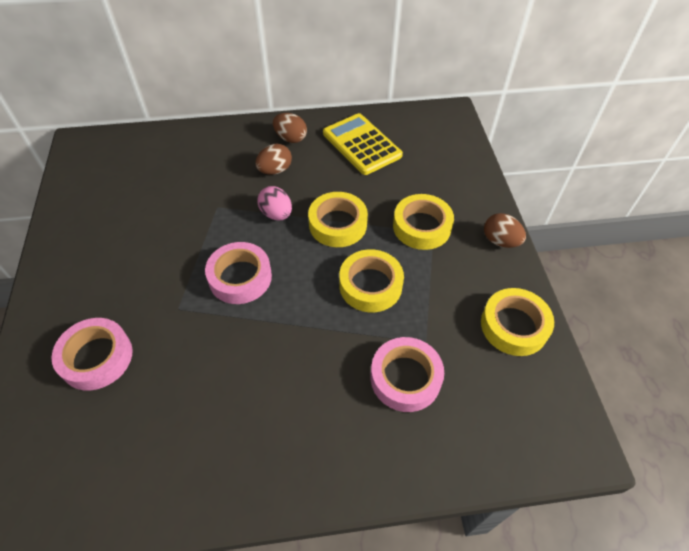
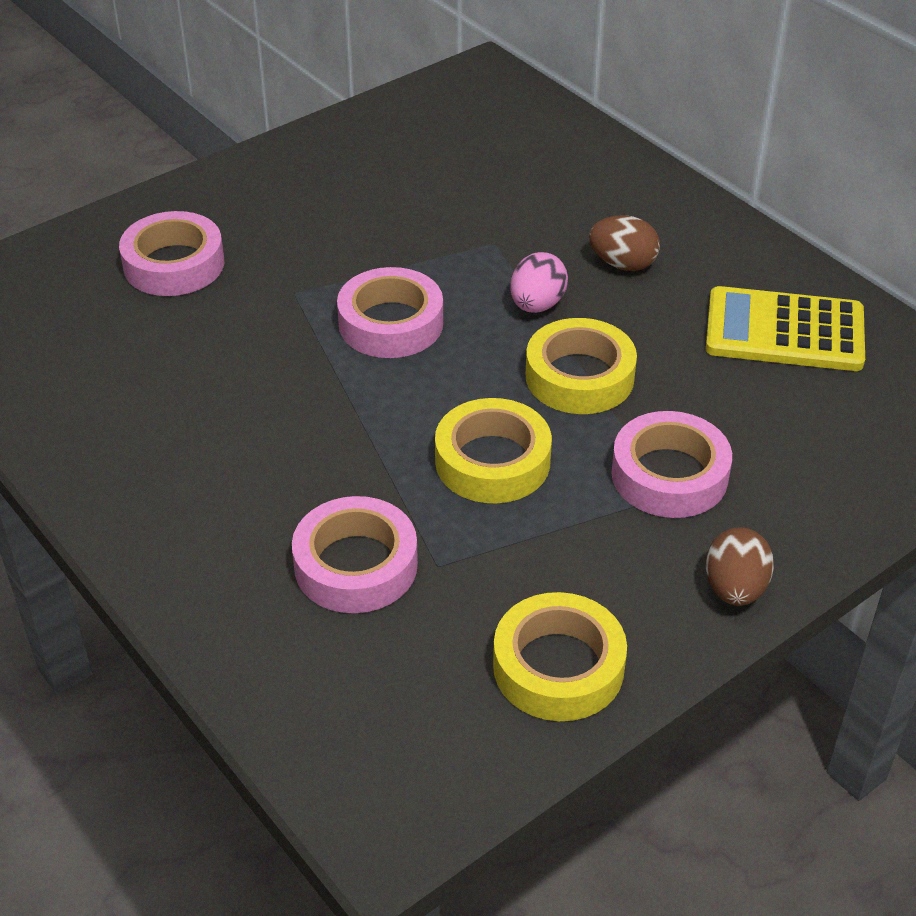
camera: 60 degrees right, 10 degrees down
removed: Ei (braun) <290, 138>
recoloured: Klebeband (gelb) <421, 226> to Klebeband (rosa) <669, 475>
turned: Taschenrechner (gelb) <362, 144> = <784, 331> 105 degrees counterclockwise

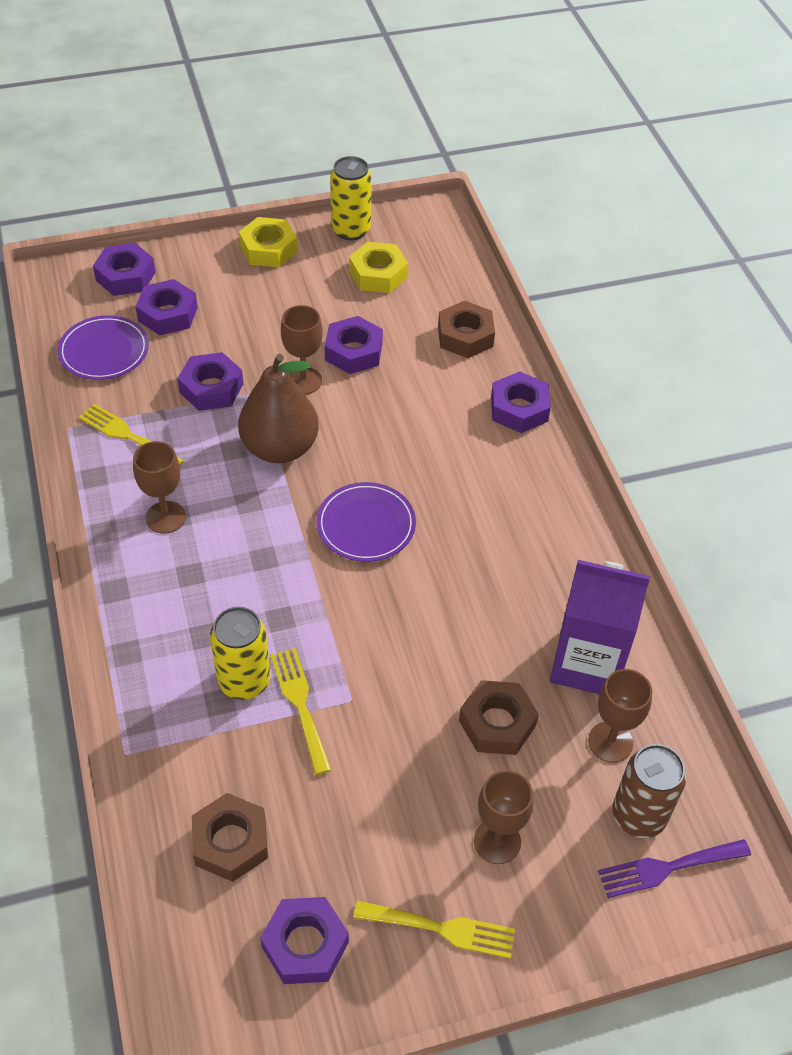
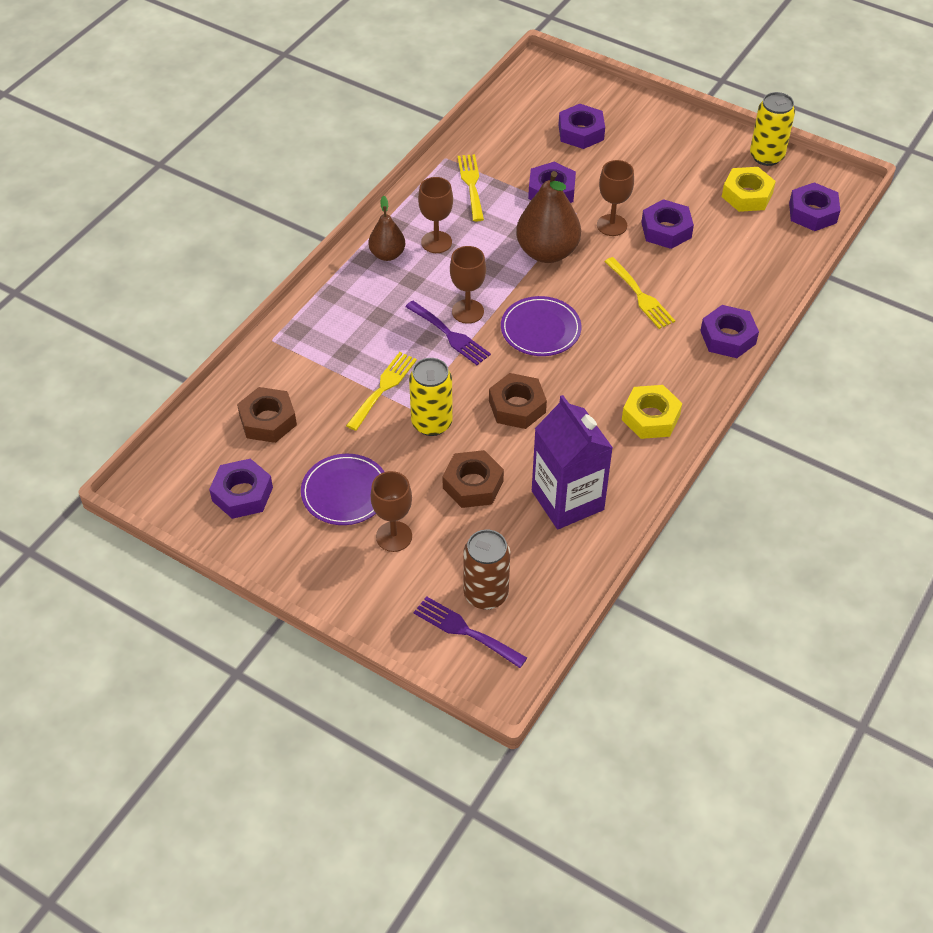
camera: 50 degrees right, 0 degrees up
added: Birne (braun) <387, 254>; Gabel (lila) <450, 335>
moved: Teller (lila) <104, 351> to <345, 492>; Dose (gelb) <244, 681> to <432, 423>; Kelch (braun) <610, 742> to <467, 311>; Sechskantmutter (braun) <465, 336> to <517, 406>; Gabel (gelb) <442, 929> to <640, 296>; Sechskantmutter (gelb) <268, 249> to <650, 417>; Sechskantmutter (lila) <125, 276> to <812, 213>

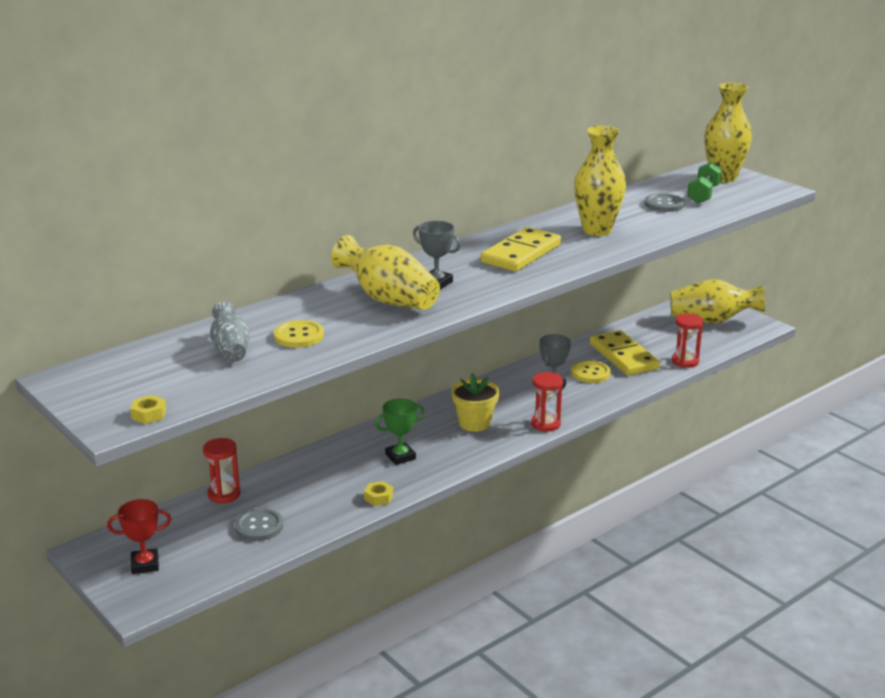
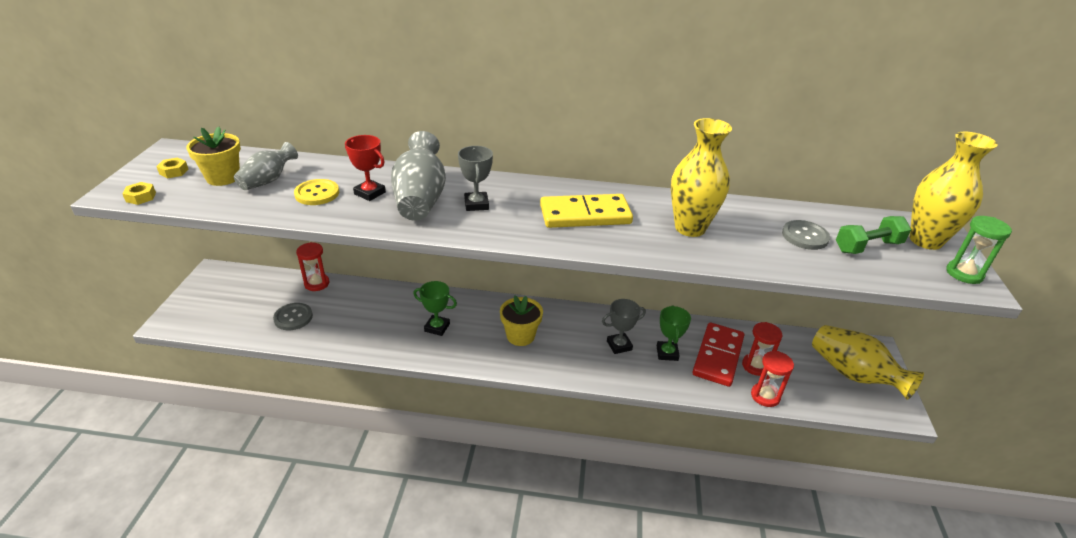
camera: 45 degrees right, 10 degrees up
added: Blumentopf (gelb) <223, 177>; Sanduhr (grün) <964, 274>
moved: Sechskantmutter (gelb) <378, 497> to <174, 171>; Pokal (rot) <145, 564> to <370, 193>; Sanduhr (rot) <545, 424> to <755, 366>
replaced: Knopf (gelb) <590, 373> to Pokal (grün) <667, 353>
recoloured: Vase (gelb) <388, 299> to Vase (grau) <420, 199>; Dominostein (gelb) <623, 356> to Dominostein (rot) <717, 356>

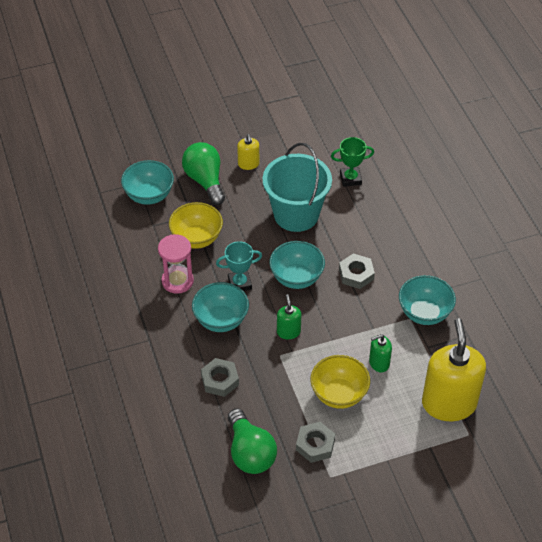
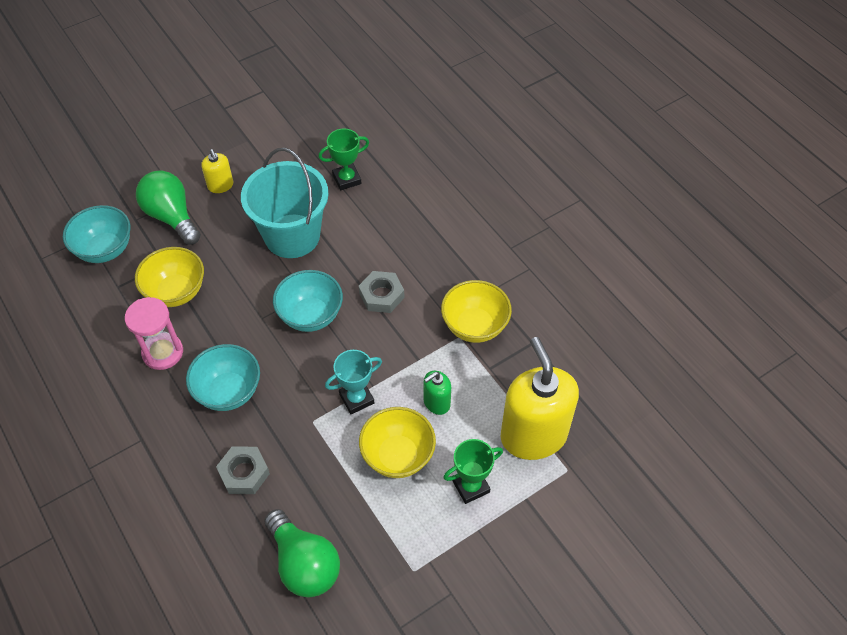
camera: 15 degrees left, 5 degrees up
removed: Seifenspender (grün) <288, 332>; Sechskantmutter (grau) <315, 445>
added: Pokal (grün) <471, 486>
moved: Pokal (türkis) <239, 283> to <356, 398>
recoloured: Schüssel (türkis) <424, 313> to Schüssel (gelb) <474, 326>

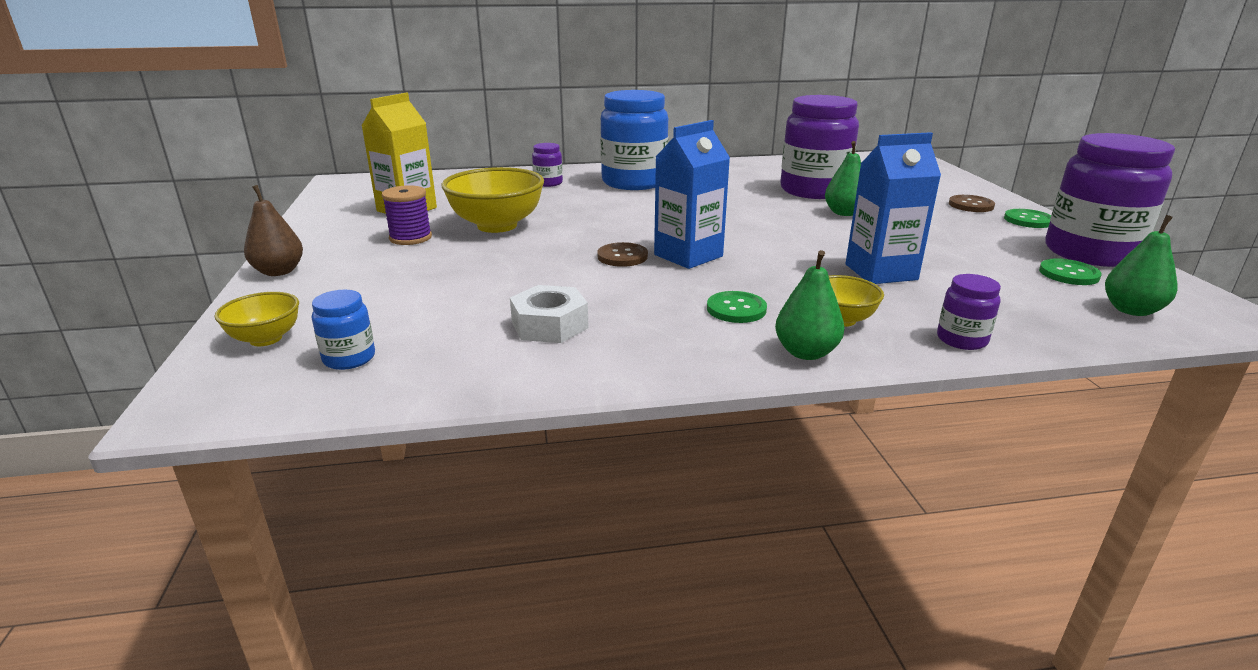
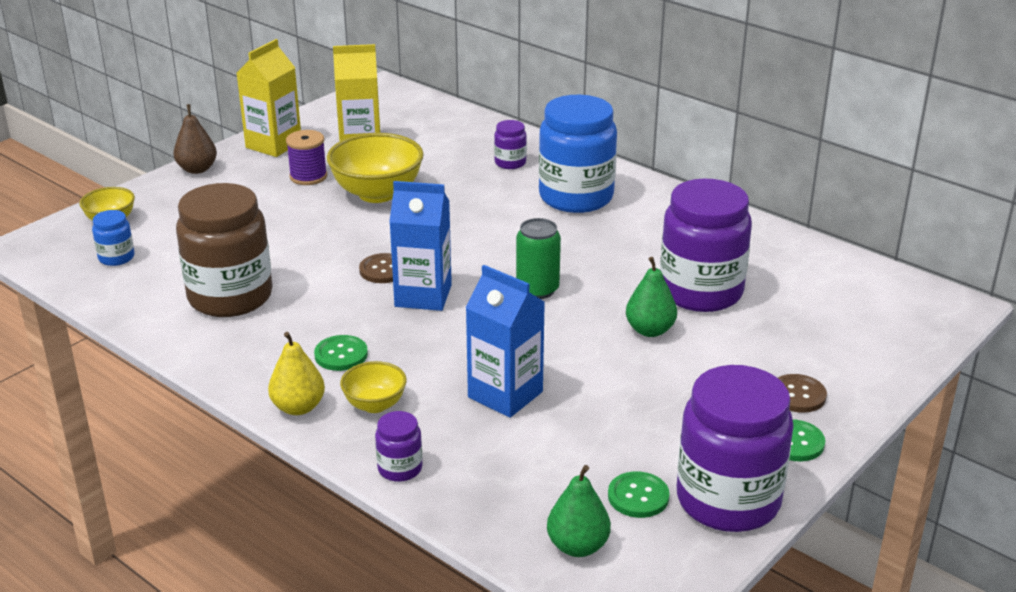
camera: 50 degrees right, 5 degrees up
added: Getränkekarton (gelb) <273, 145>; Dose (grün) <537, 290>
replaced: Sechskantmutter (weiß) <550, 325> to Einmachglas (braun) <230, 297>
recoloured: Birne (grün) <806, 352> to Birne (gelb) <298, 407>

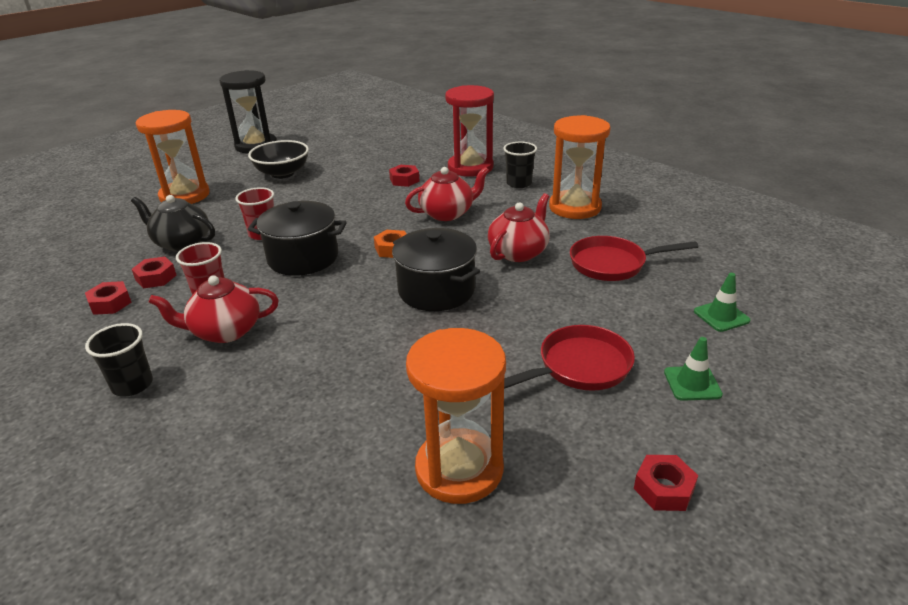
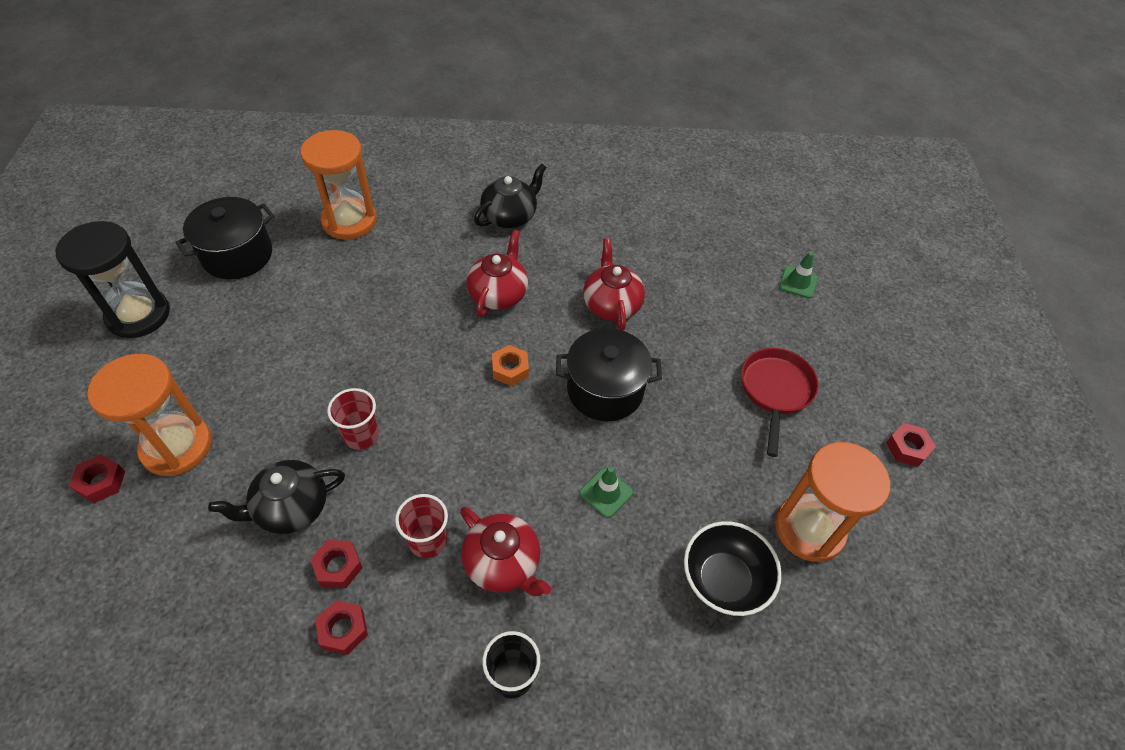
camera: 50 degrees left, 20 degrees up
removed: Sanduhr (rot) <470, 167>; Pfanne (rot) <612, 264>
moved: Sechskantmutter (rot) <404, 180> to <101, 482>; Kochtopf (schwarz) <303, 258> to <237, 255>; Sanduhr (orange) <575, 207> to <349, 221>; Leitkegel (grün) <692, 383> to <606, 493>; Schüssel (schwarz) <282, 173> to <724, 580>
replaced: Becher (schwarz) <519, 183> to Teekanne (schwarz) <510, 216>
turned: Teekanne (rot) <225, 331> = <503, 563> 75 degrees counterclockwise

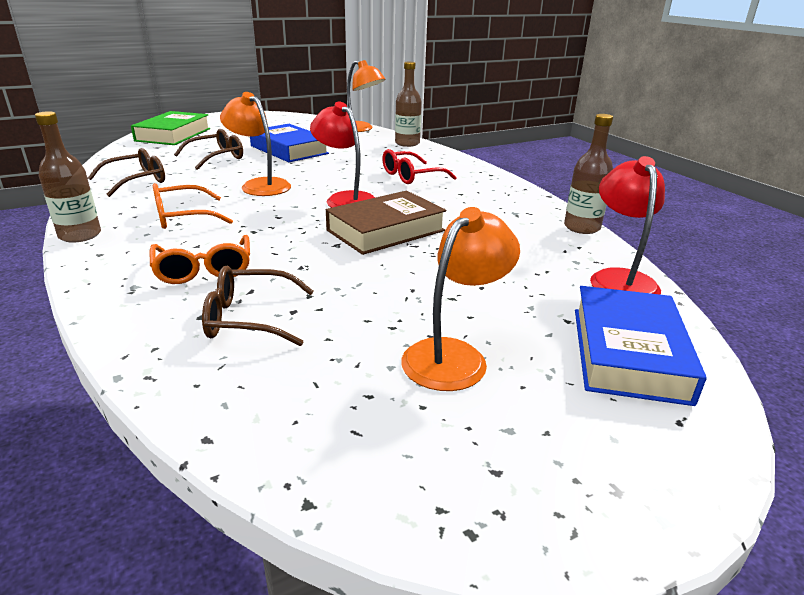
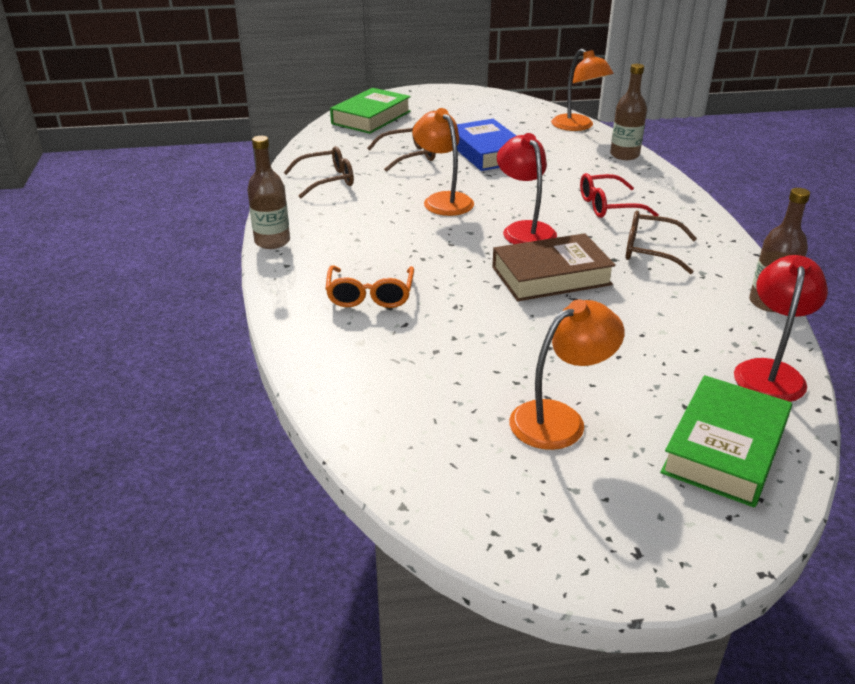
camera: 20 degrees right, 5 degrees up
removed: Brille (orange) <183, 217>
moved: Brille (braun) <249, 318> to <650, 251>
recoloured: Buch (blau) <628, 353> to Buch (grün) <724, 448>

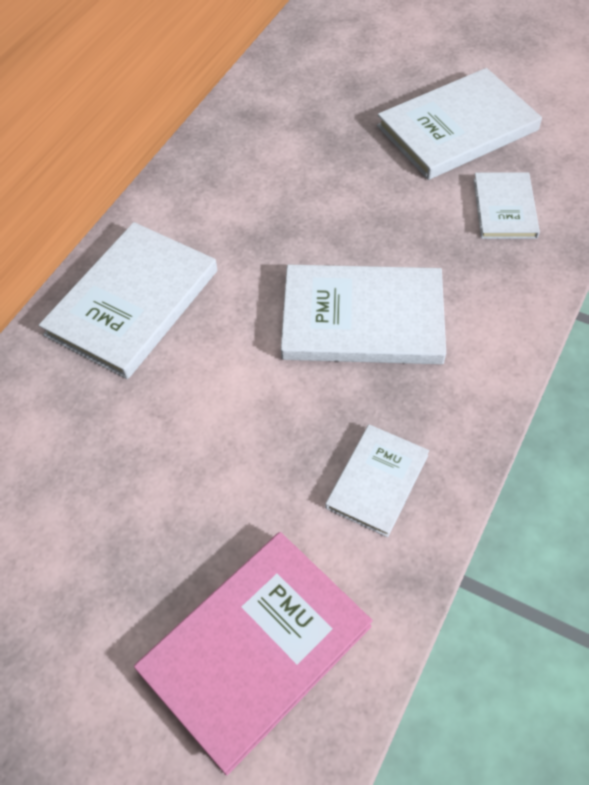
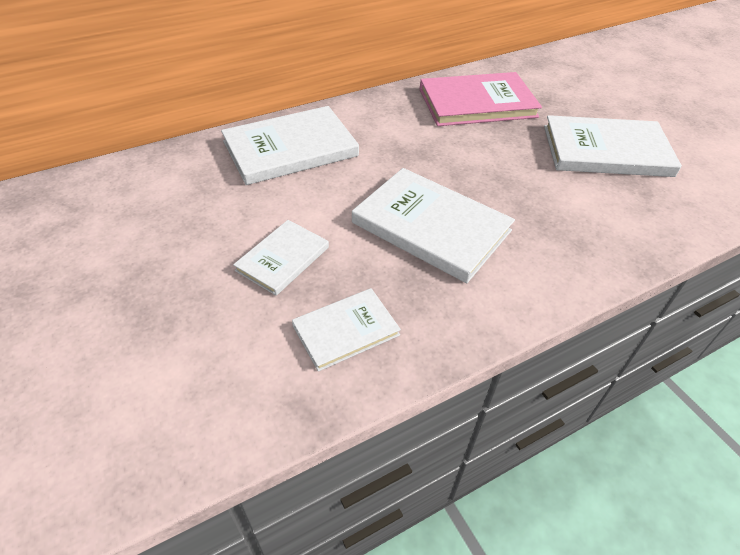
camera: 30 degrees right, 10 degrees down
moved: Buch (weiß) <505, 208> to <283, 259>; Buch (rosa) <255, 648> to <477, 103>

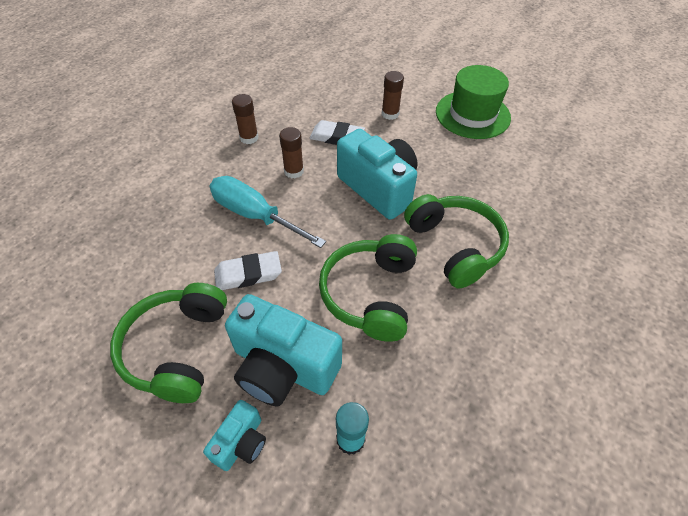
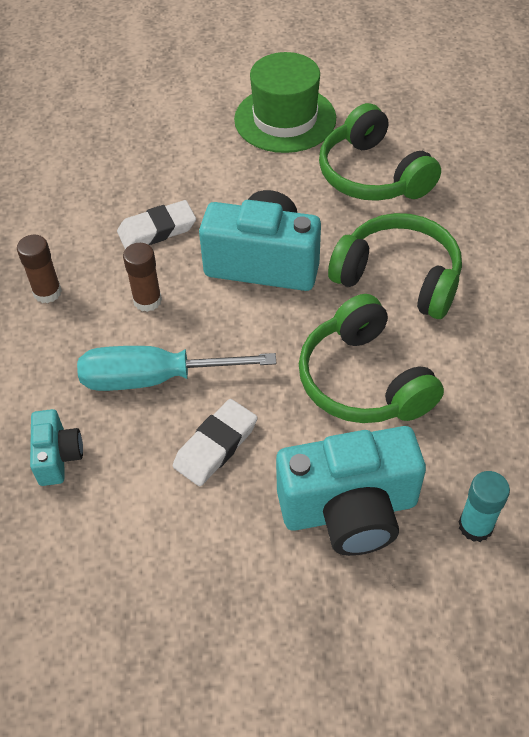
camera: 35 degrees left, 0 degrees up
removed: Klebestift (braun) <390, 114>
moved: Kamera (türkis) <241, 443> to <58, 456>; Kopfhörer (grün) <177, 348> to <372, 175>

